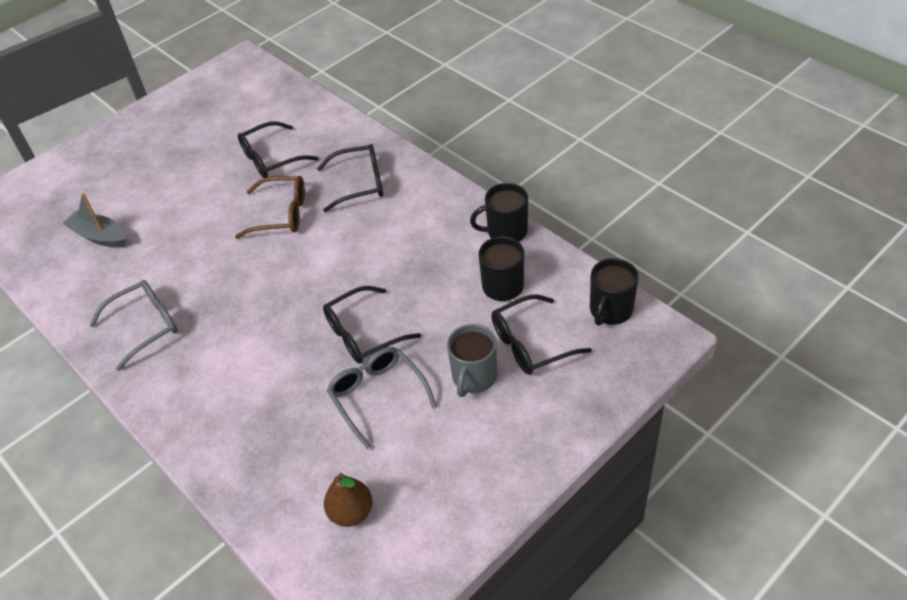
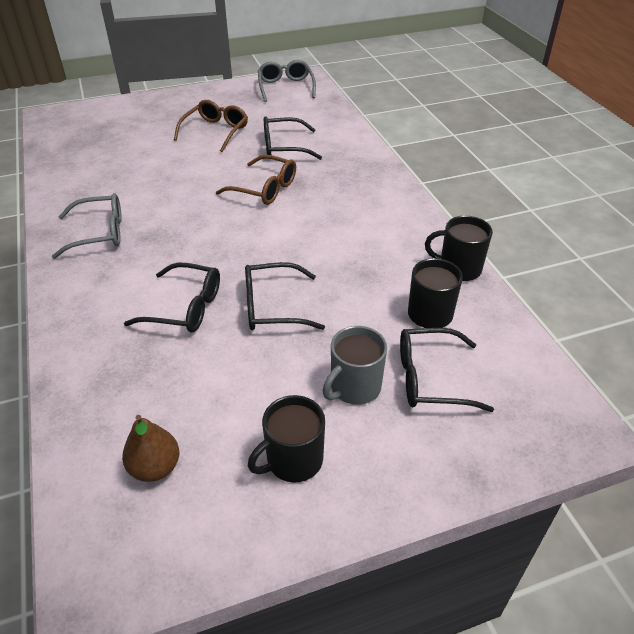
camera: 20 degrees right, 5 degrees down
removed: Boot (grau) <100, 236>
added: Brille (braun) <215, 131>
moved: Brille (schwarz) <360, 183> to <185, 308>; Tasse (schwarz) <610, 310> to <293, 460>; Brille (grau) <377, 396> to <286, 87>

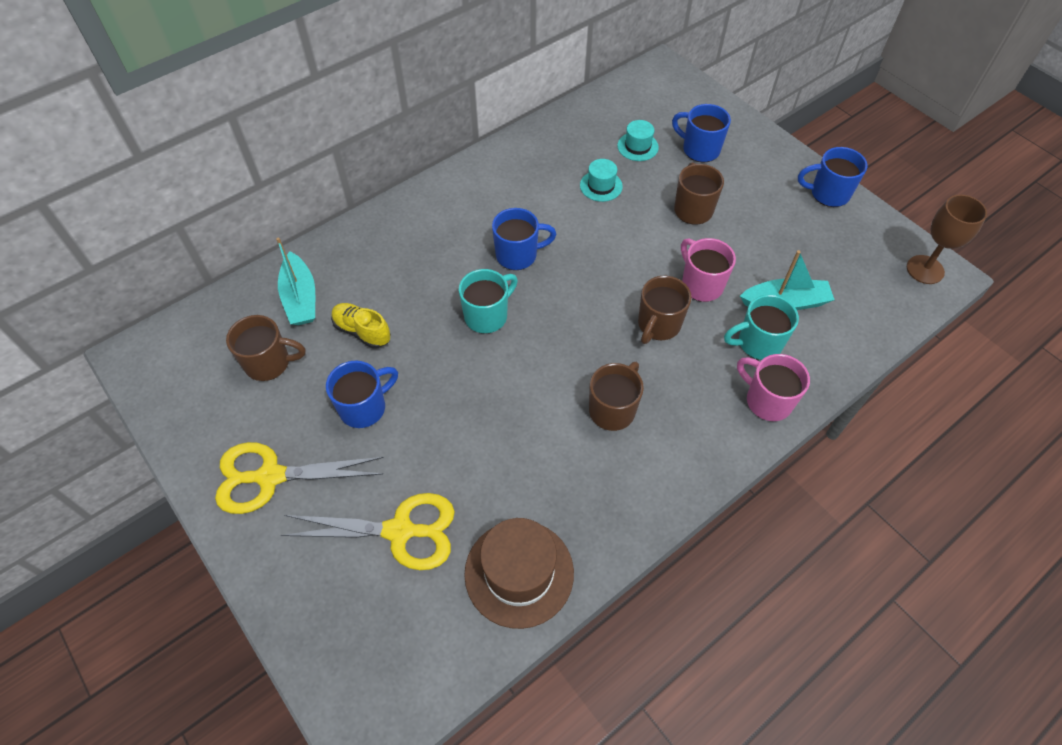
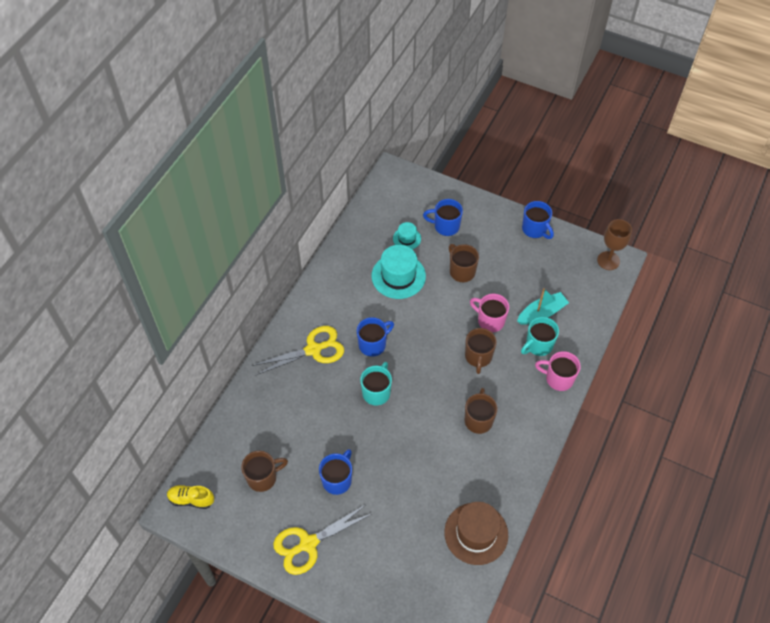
camera: 25 degrees left, 0 degrees up
removed: Boot (türkis) <300, 298>
moved: Schuh (gelb) <362, 331> to <191, 499>; Schere (gelb) <400, 531> to <313, 350>
turned: Tasse (blau) <828, 194> = <535, 229> 105 degrees counterclockwise
resized: Hut (türkis) <601, 186> = <398, 276> x1.88

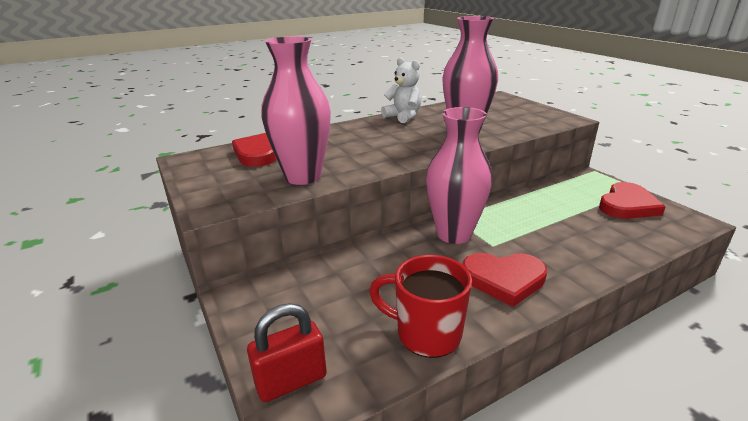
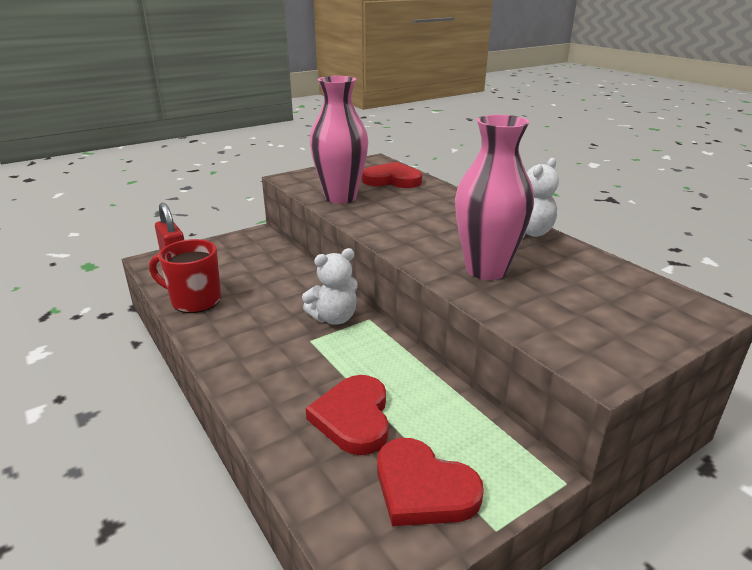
camera: 85 degrees right, 0 degrees up
moved: Herz (rot) <504, 279> to <353, 418>
replaced: Vase (rosa) <454, 234> to Teddybär (weiß) <334, 318>
turned: Tasse (rot) <426, 334> = <194, 301> 90 degrees counterclockwise

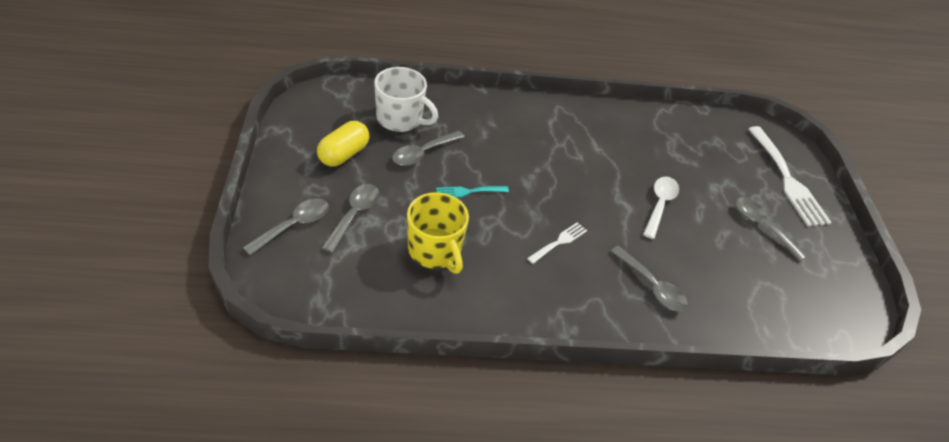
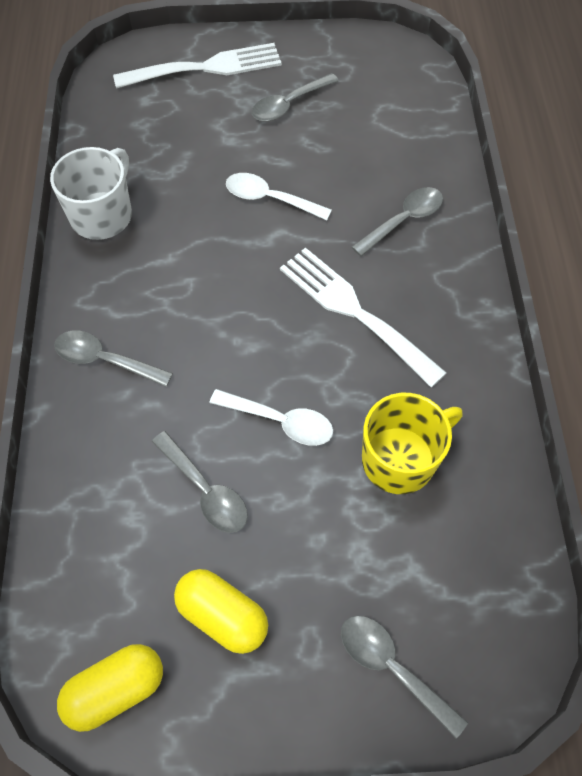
camera: 85 degrees left, 15 degrees up
added: Kapsel (gelb) <116, 689>
moved: Tasse (weiß) <400, 119> to <102, 215>; Löffel (grau) <354, 215> to <105, 360>
replaced: Gabel (türkis) <468, 191> to Löffel (weiß) <280, 421>
resized: Gabel (weiß) <559, 242> = <354, 311> x2.04

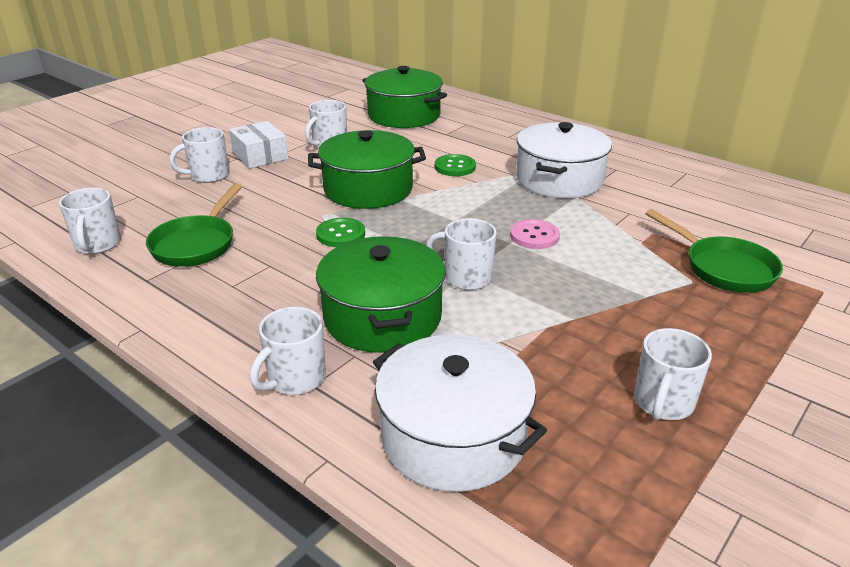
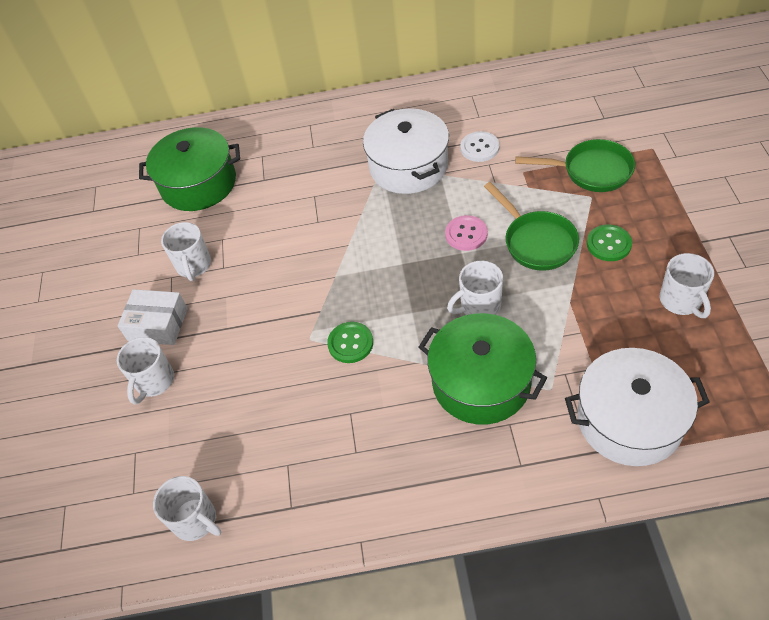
camera: 40 degrees left, 20 degrees up
removed: Tasse (weiß) <295, 379>; Kochtopf (grün) <368, 189>
added: Knopf (weiß) <479, 148>
moved: Pfanne (grün) <196, 244> to <536, 241>; Knopf (grün) <455, 167> to <608, 244>

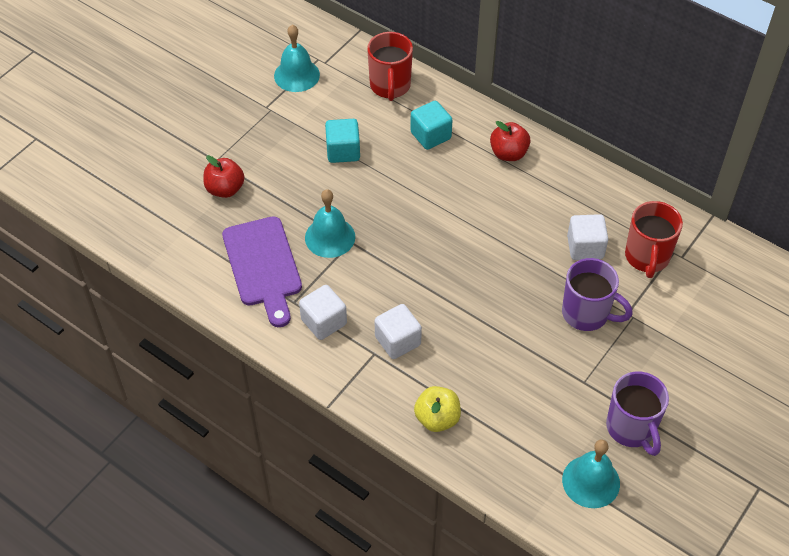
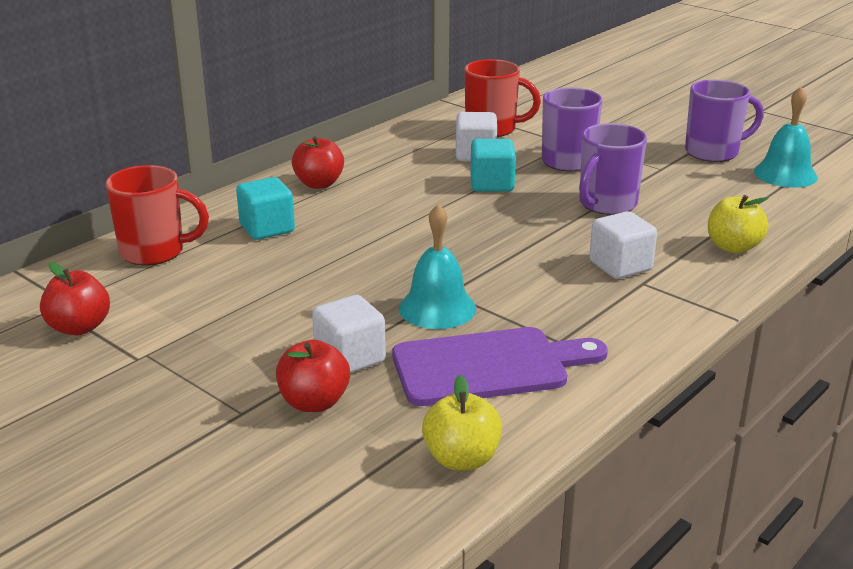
camera: 85 degrees left, 25 degrees down
added: Apfel (gelb) <461, 459>; Tasse (lila) <606, 204>
moved: Kubus (weiß) <324, 322> to <350, 358>; Kubus (türkis) <343, 151> to <492, 184>
replaced: Glocke (türkis) <296, 75> to Apfel (rot) <79, 327>

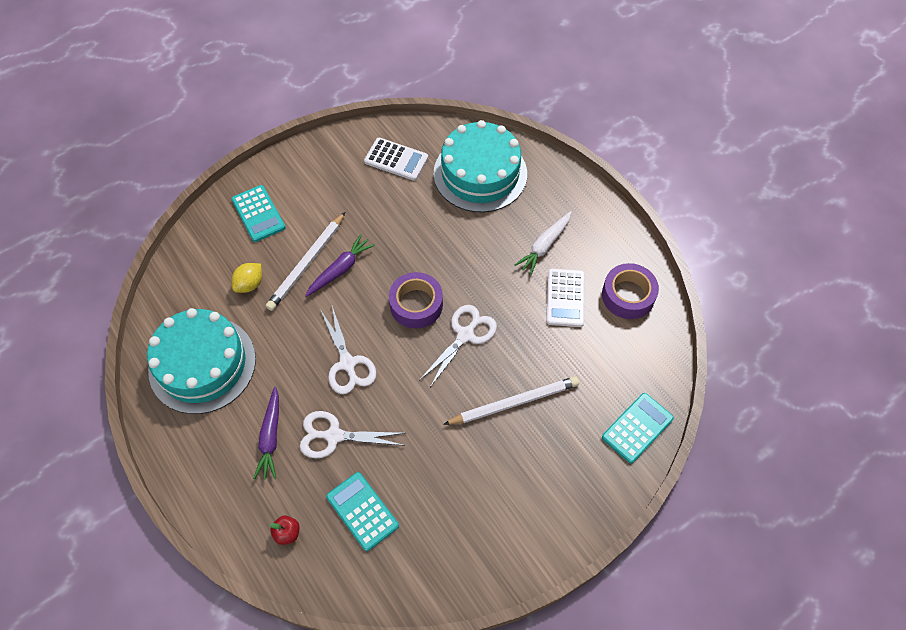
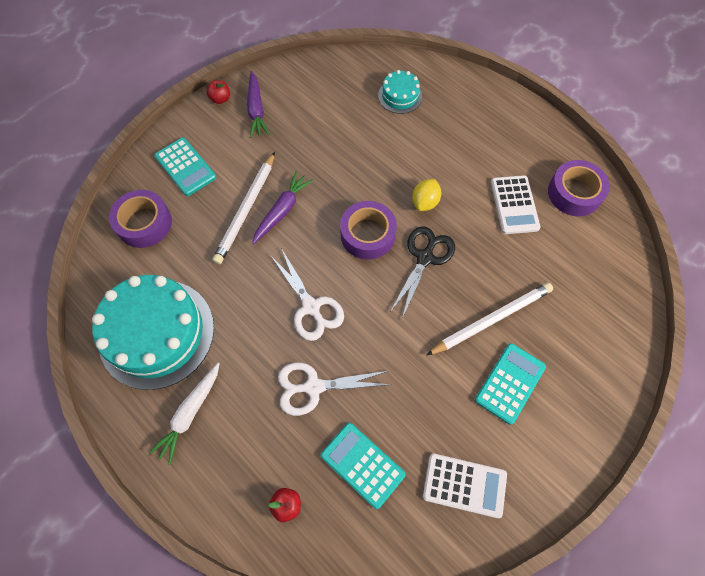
camera: 10 degrees left, 5 degrees up
added: Klebeband (lila) <144, 223>; Apfel (rot) <220, 99>
moved: Karotte (weiß) <544, 246> to <190, 413>; Karotte (lila) <270, 437> to <256, 110>; Zitrone (gelb) <249, 284> to <425, 202>; Taschenrechner (weiß) <396, 159> to <464, 485>; Taschenrechner (türkis) <637, 428> to <510, 383>
recoloured: Schere (weiß) <465, 335> to Schere (schwarz) <425, 258>
resized: Kuchen (türkis) <480, 173> = <400, 96> x0.47

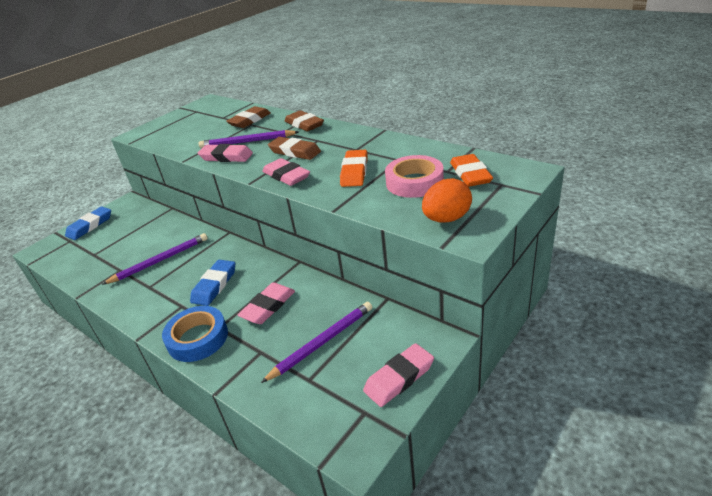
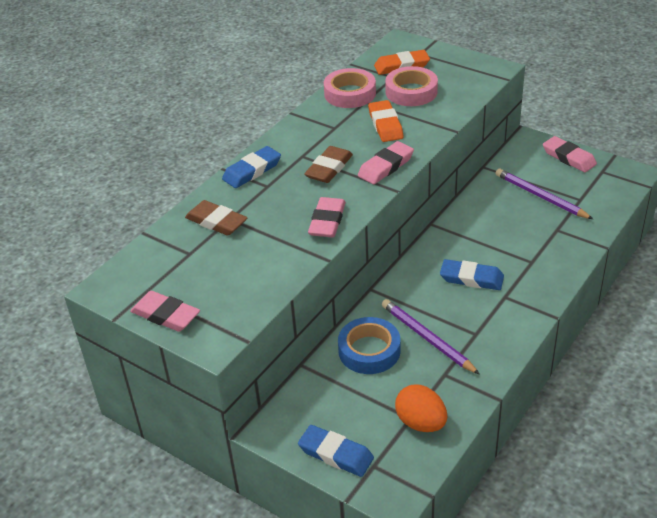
camera: 95 degrees left, 5 degrees up
removed: Bleistift (lila) <247, 142>
added: Klebeband (rosa) <350, 93>
moved: Radiergummi (rosa) <268, 306> to <166, 315>; Klebeband (blau) <198, 338> to <369, 350>; Ei (orange) <446, 219> to <421, 423>
recoloured: Radiergummi (braun) <304, 124> to Radiergummi (blau) <252, 171>
turned: Radiergummi (orange) <354, 172> = <385, 125> 75 degrees clockwise

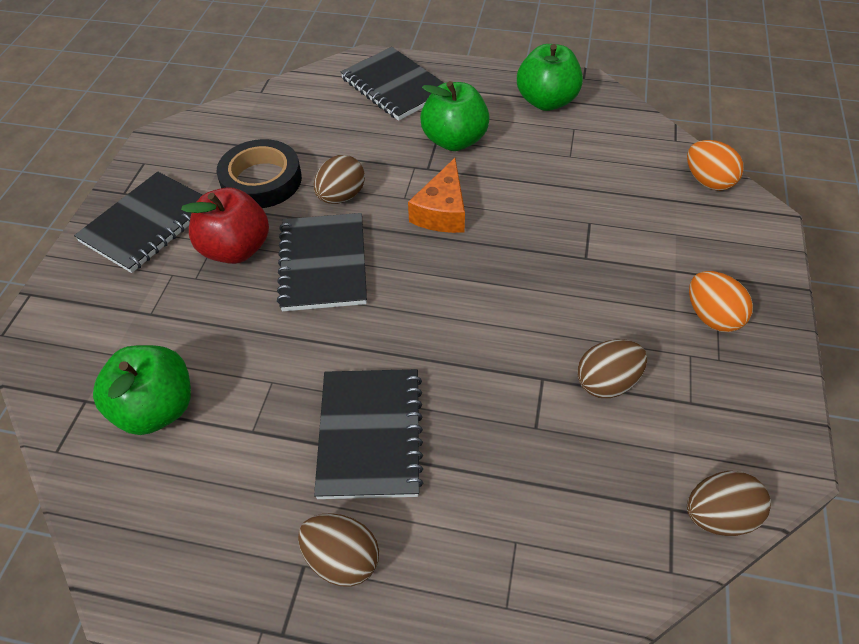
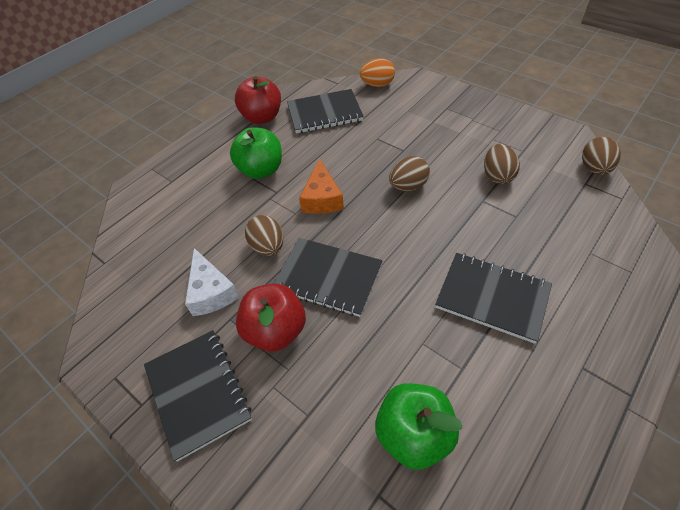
camera: 60 degrees left, 0 degrees up
removed: Ei (orange) <712, 316>
moved: Notizbuch (schwarz) <395, 86> to <324, 113>; Ei (braun) <342, 559> to <408, 186>
replaced: Klebeband (schwarz) <261, 180> to Käse (weiß) <211, 292>
recoloured: Apfel (grün) <546, 101> to Apfel (rot) <262, 117>
turned: Käse (orange) <442, 211> = <322, 198> 45 degrees clockwise

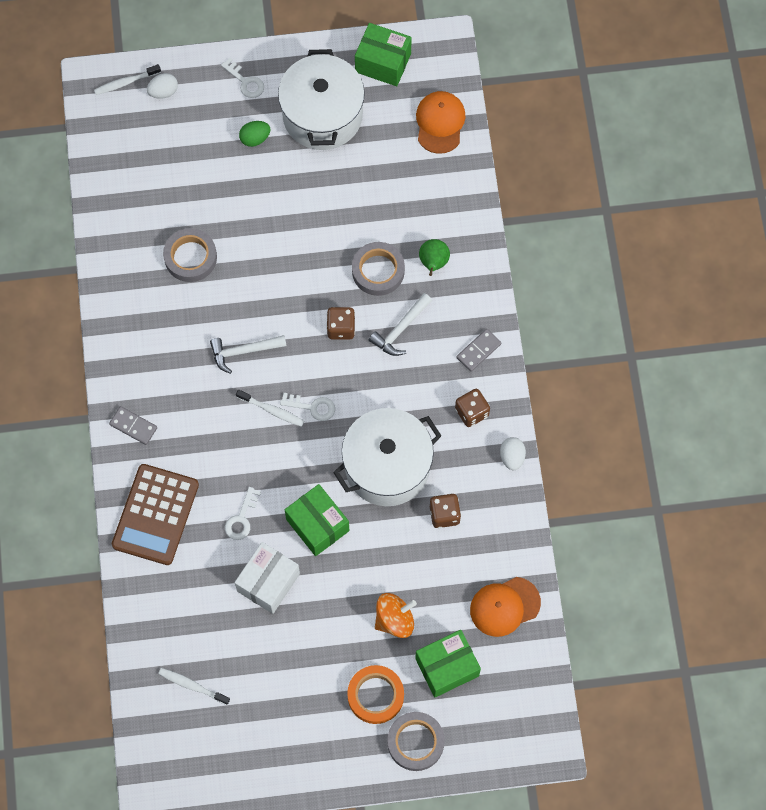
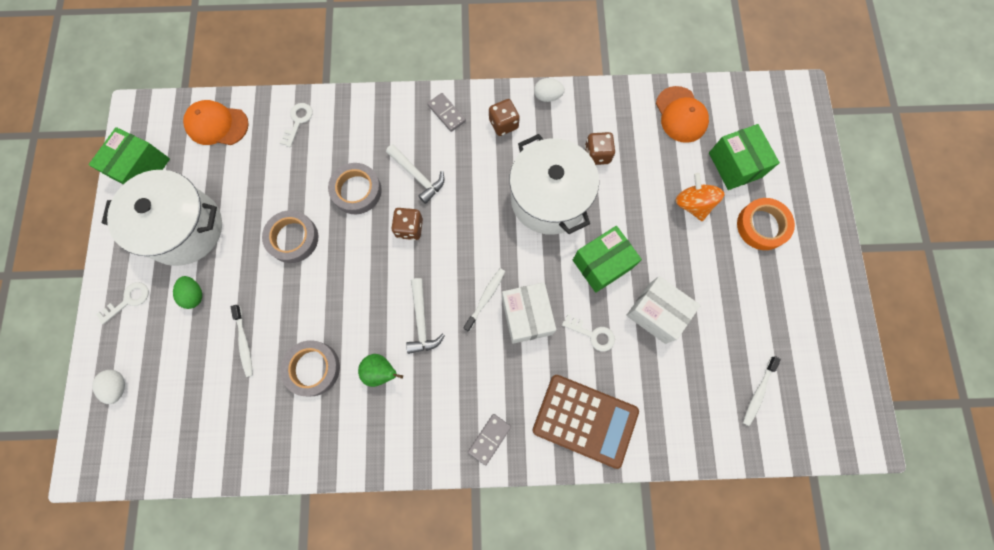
camera: 85 degrees left, 5 degrees up
added: Schachtel (weiß) <527, 316>
moved: Zahnbürste (weiß) <125, 82> to <244, 343>; Klebeband (grau) <415, 742> to <293, 238>; Schlüssel (weiß) <312, 407> to <298, 121>; Birne (grün) <433, 263> to <381, 371>

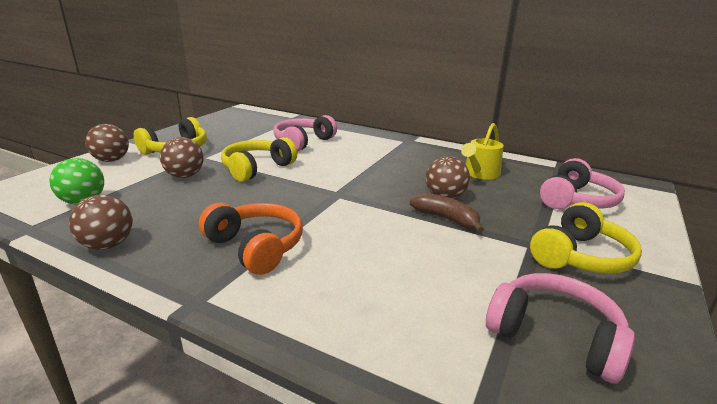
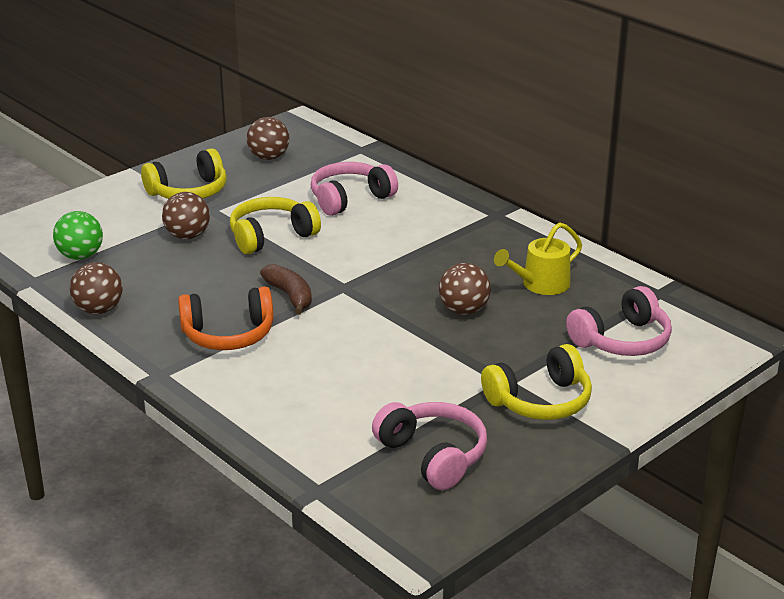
camera: 20 degrees right, 5 degrees up
moved: Ball (braun) <111, 160> to <269, 157>; Banane (braun) <446, 219> to <290, 296>
turned: Kopfhörer (orange) <256, 247> = <228, 335> 105 degrees clockwise

